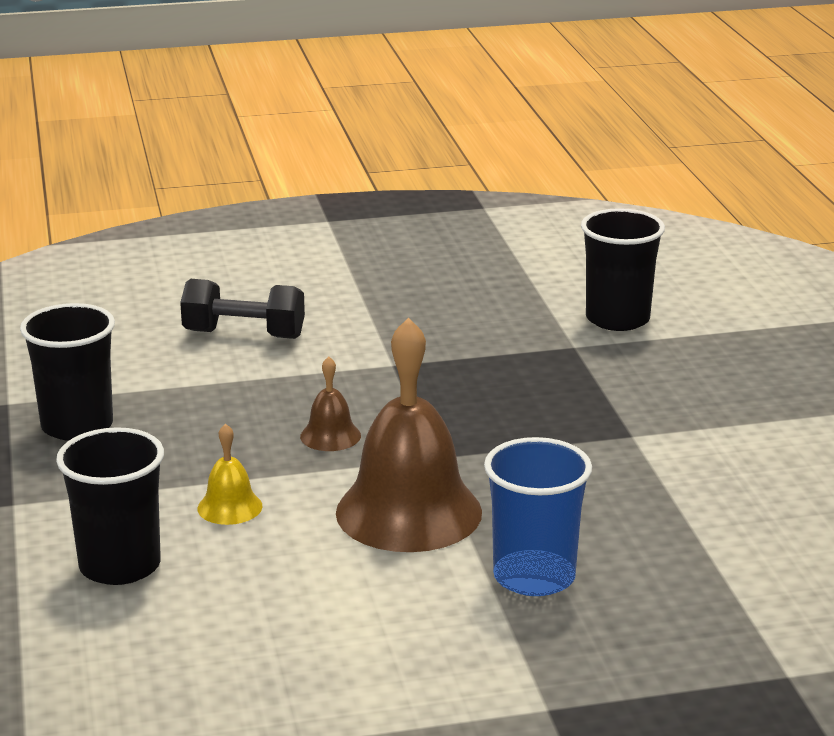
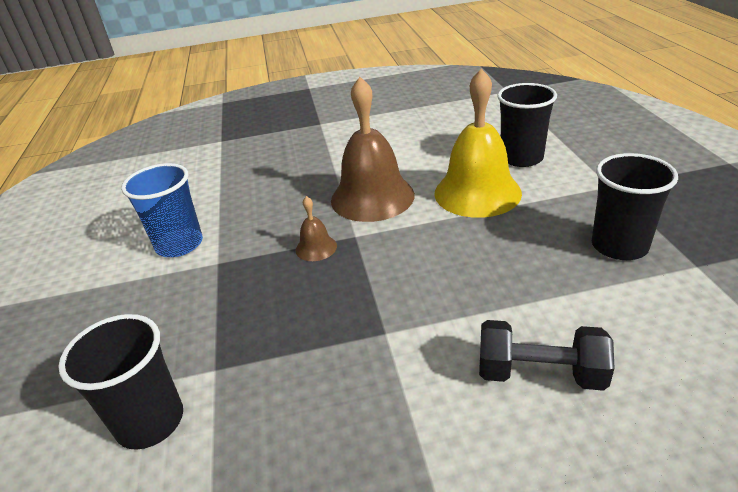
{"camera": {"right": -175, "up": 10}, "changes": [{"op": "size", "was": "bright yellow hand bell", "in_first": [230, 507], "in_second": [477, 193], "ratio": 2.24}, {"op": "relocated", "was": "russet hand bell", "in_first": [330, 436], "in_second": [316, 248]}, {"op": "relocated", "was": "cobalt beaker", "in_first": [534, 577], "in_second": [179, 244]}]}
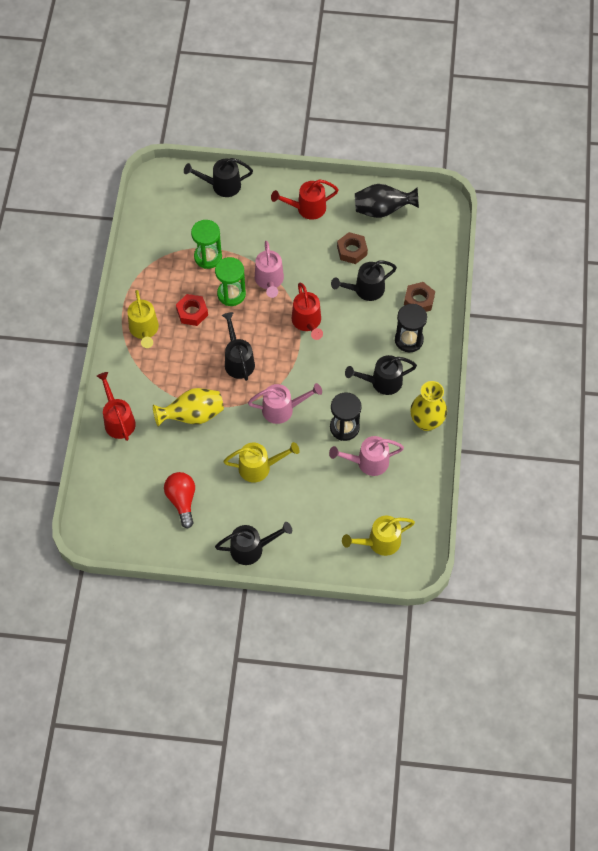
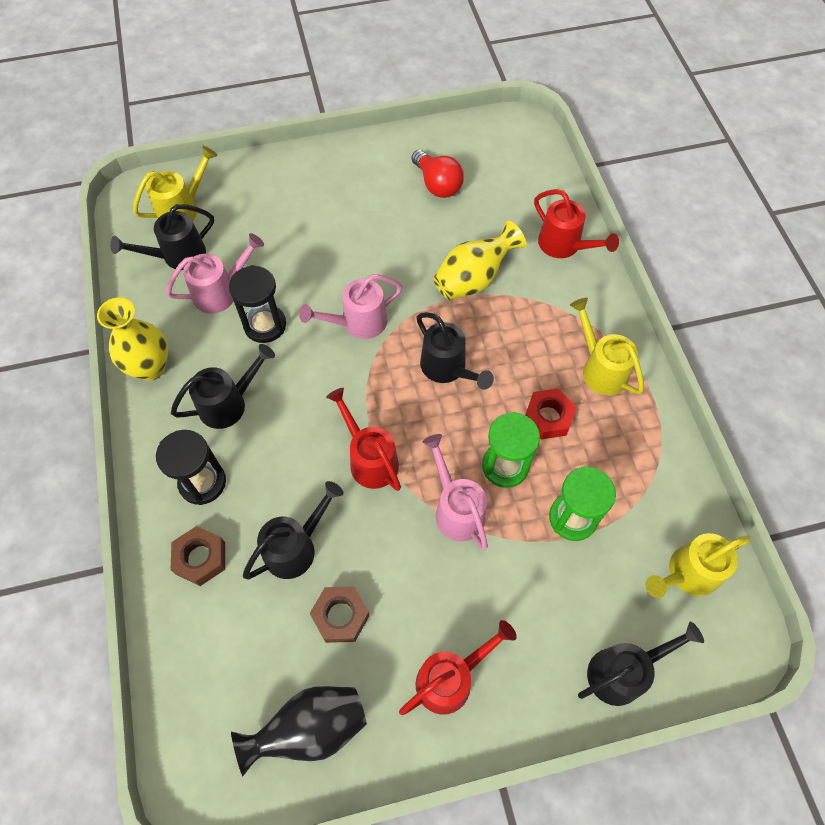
{"camera": {"right": 160, "up": 0}, "changes": [{"op": "relocated", "was": "ebony watering pot", "in_first": [252, 548], "in_second": [177, 256]}, {"op": "relocated", "was": "bright yellow watering pot", "in_first": [259, 467], "in_second": [687, 574]}]}
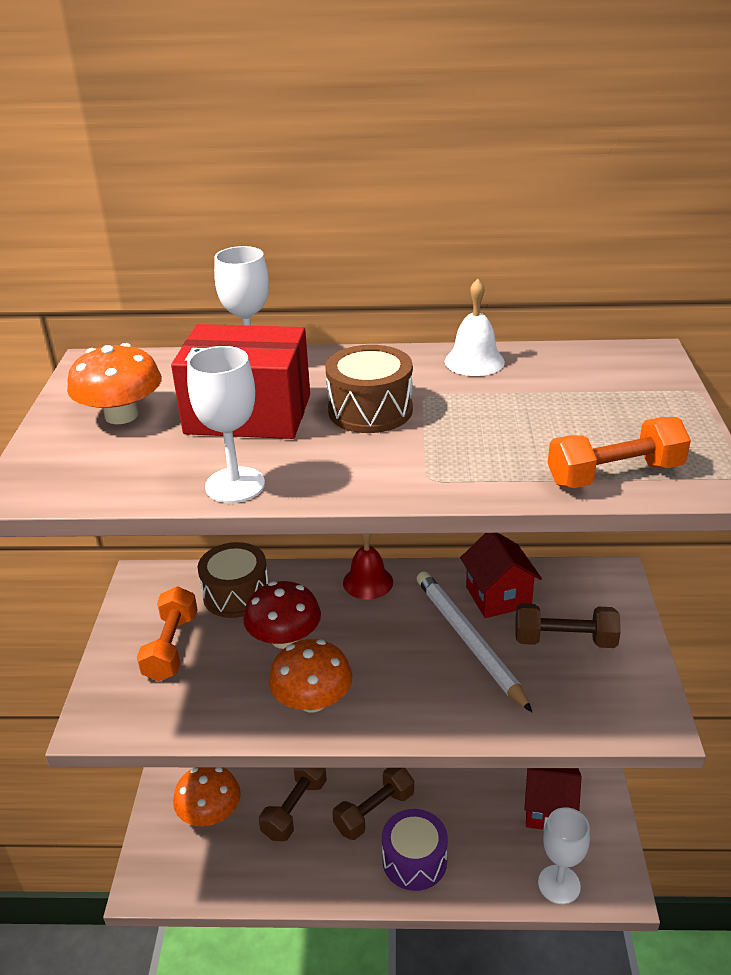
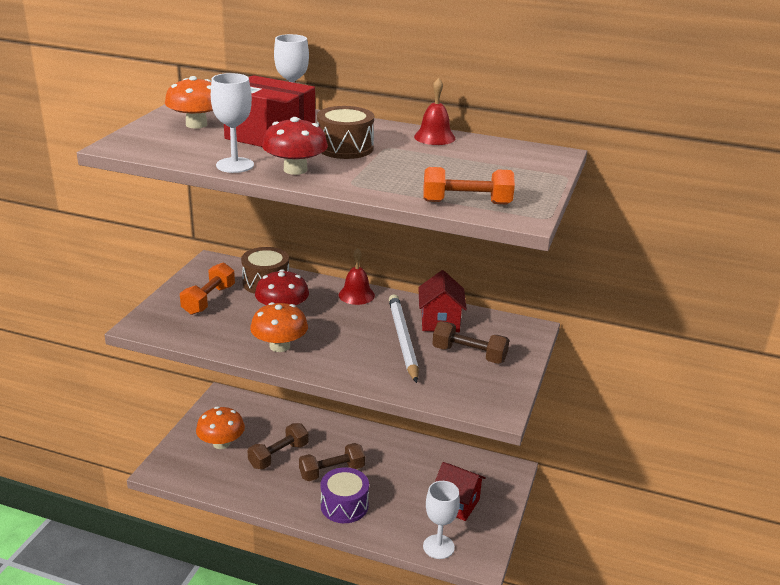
{"camera": {"right": 15, "up": -5}, "changes": [{"op": "colour", "was": "white hand bell", "now": "red hand bell", "in_first": [474, 361], "in_second": [434, 137]}, {"op": "appeared", "now": "red mushroom", "in_second": [295, 170]}]}
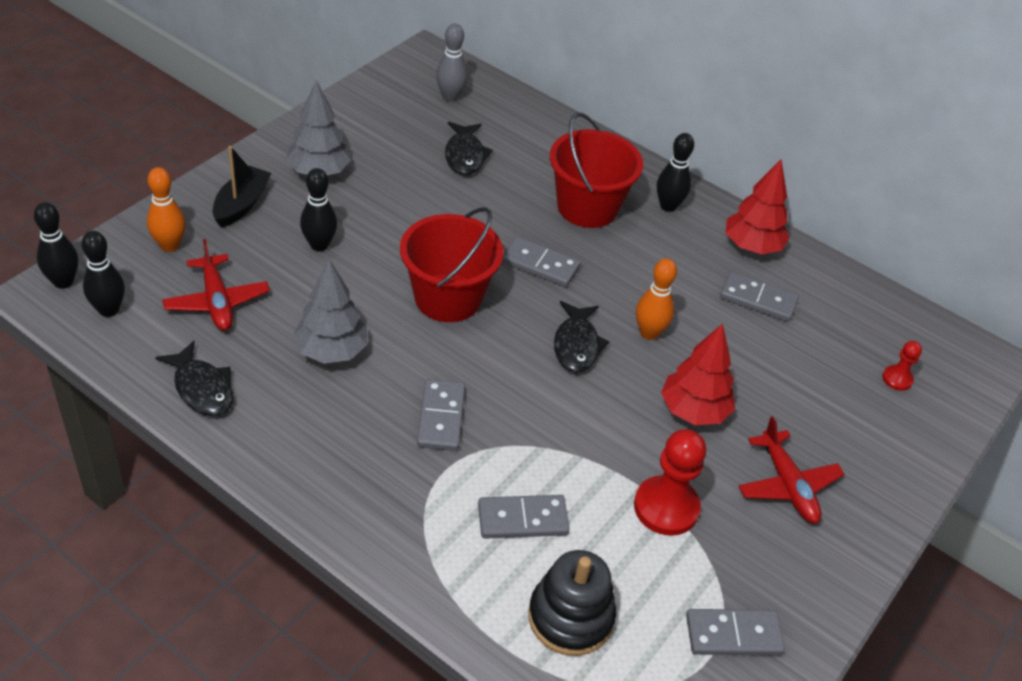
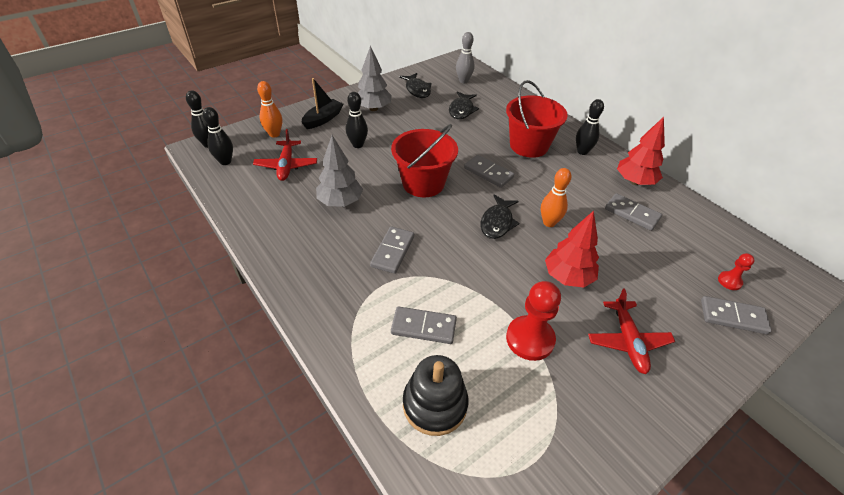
{"camera": {"right": 20, "up": 0}, "changes": [{"op": "relocated", "was": "ebony fish", "in_first": [202, 388], "in_second": [417, 90]}, {"op": "relocated", "was": "grey domino tile", "in_first": [733, 635], "in_second": [733, 317]}]}
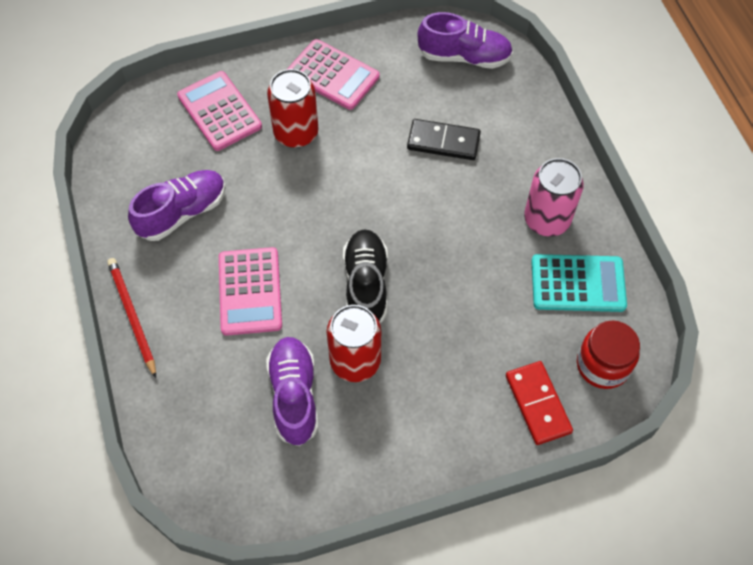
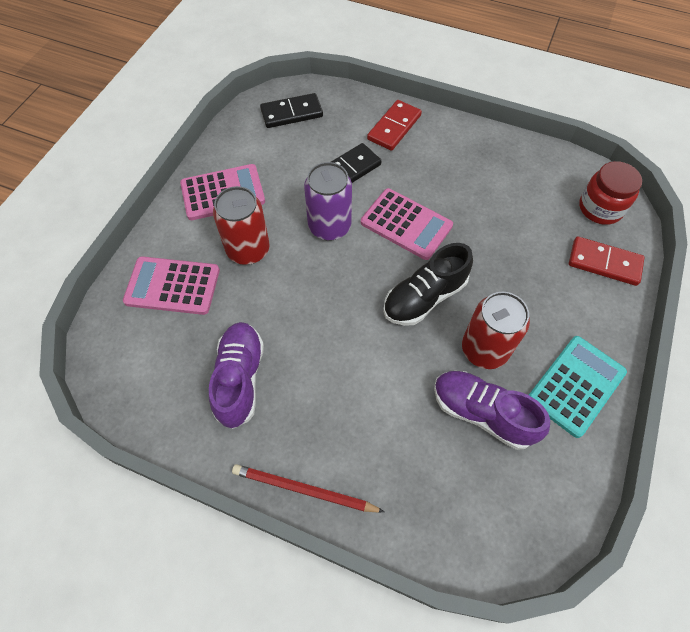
{"camera": {"right": -50, "up": 0}, "changes": [{"op": "relocated", "was": "rose-pink calculator", "in_first": [250, 291], "in_second": [406, 224]}, {"op": "spun", "was": "ebony lace-up shoe", "in_first": [366, 285], "in_second": [424, 297], "clockwise": -75}, {"op": "exchanged", "was": "violet lace-up shoe", "now": "ebony domino tile", "in_first": [464, 57], "in_second": [291, 113]}, {"op": "missing", "was": "rose-pink can", "in_first": [547, 220]}, {"op": "relocated", "was": "aqua calculator", "in_first": [578, 284], "in_second": [576, 385]}, {"op": "appeared", "now": "violet can", "in_second": [329, 226]}, {"op": "appeared", "now": "red domino tile", "in_second": [394, 127]}]}
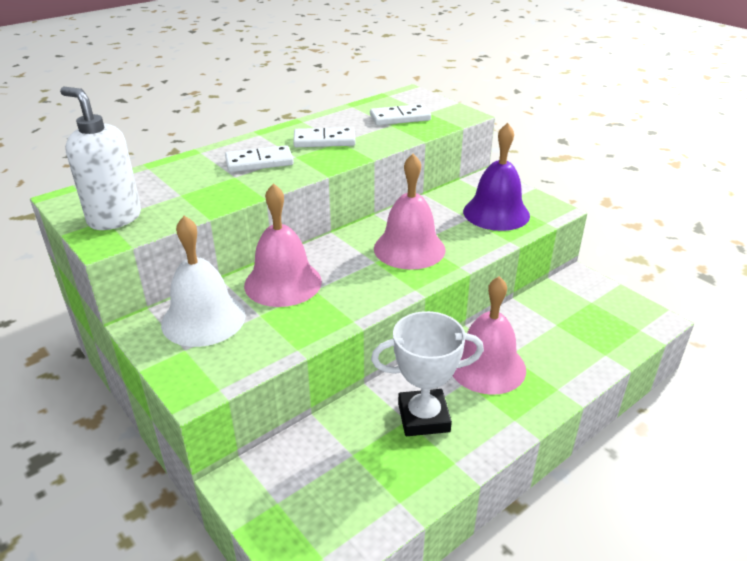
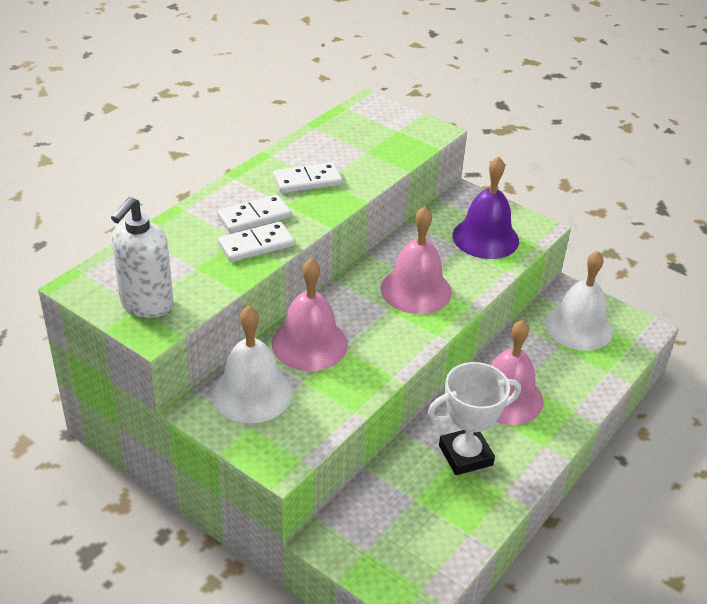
{"camera": {"right": -15, "up": 5}, "changes": [{"op": "spun", "was": "white soap dispenser", "in_first": [114, 218], "in_second": [146, 304], "clockwise": -90}, {"op": "relocated", "was": "white domino tile", "in_first": [400, 118], "in_second": [256, 245]}, {"op": "appeared", "now": "white hand bell", "in_second": [578, 327]}]}
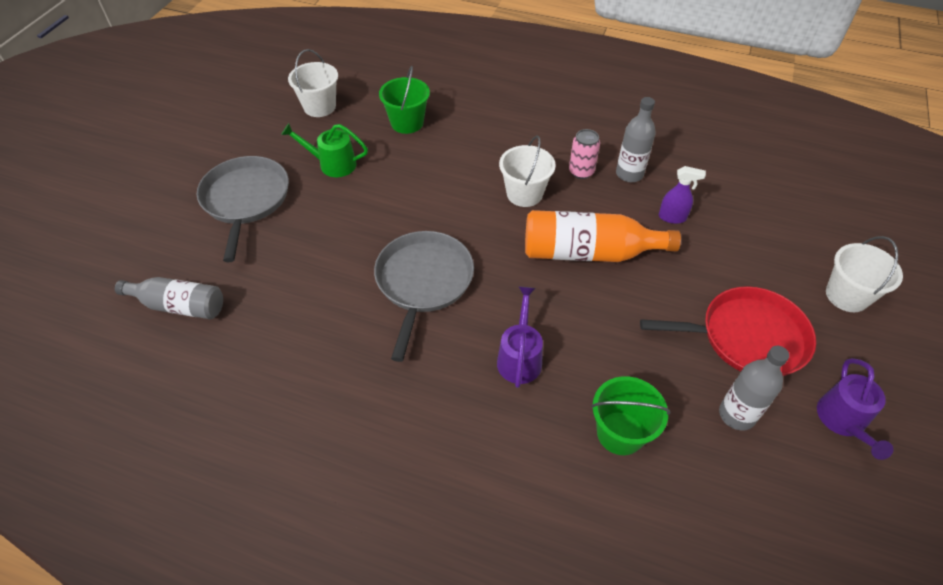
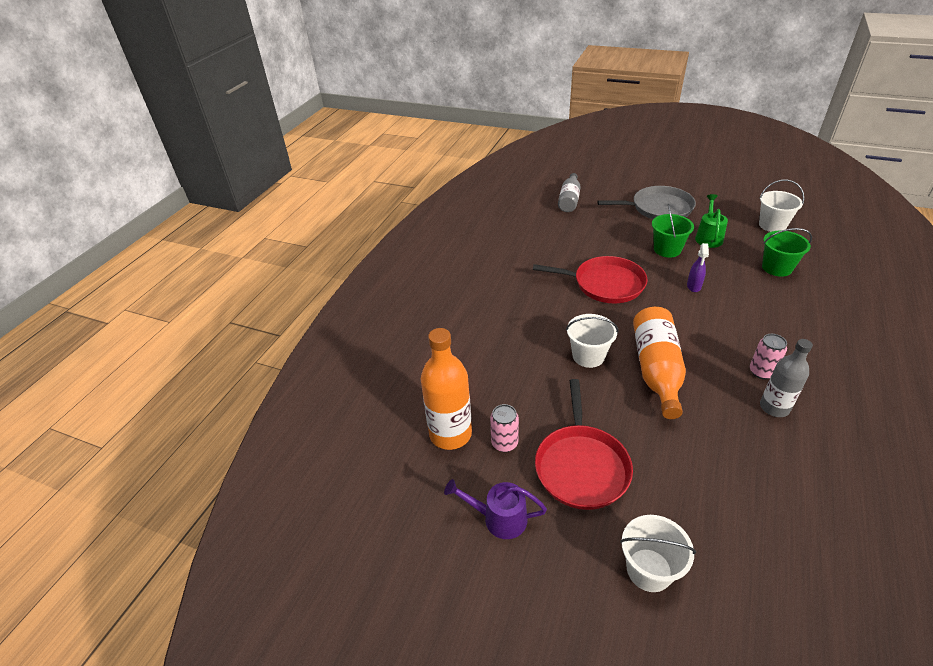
{"camera": {"right": 95, "up": -10}, "changes": [{"op": "colour", "was": "grey skillet", "now": "red skillet", "in_first": [423, 282], "in_second": [605, 284]}, {"op": "missing", "was": "violet watering pot", "in_first": [520, 357]}, {"op": "relocated", "was": "white pail", "in_first": [524, 194], "in_second": [588, 356]}, {"op": "relocated", "was": "green pail", "in_first": [620, 433], "in_second": [667, 249]}, {"op": "relocated", "was": "violet spray bottle", "in_first": [672, 217], "in_second": [694, 286]}, {"op": "exchanged", "was": "grey flask", "now": "rose-pink can", "in_first": [736, 415], "in_second": [504, 443]}, {"op": "appeared", "now": "orange-coloured flask", "in_second": [450, 434]}]}
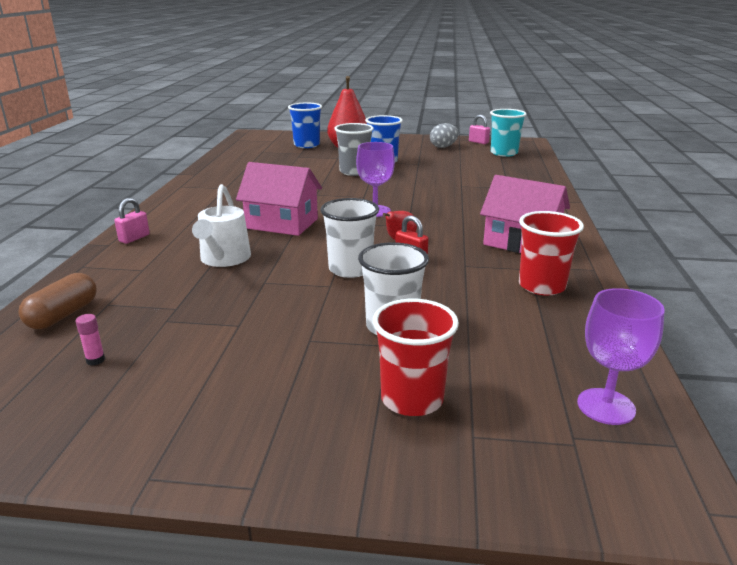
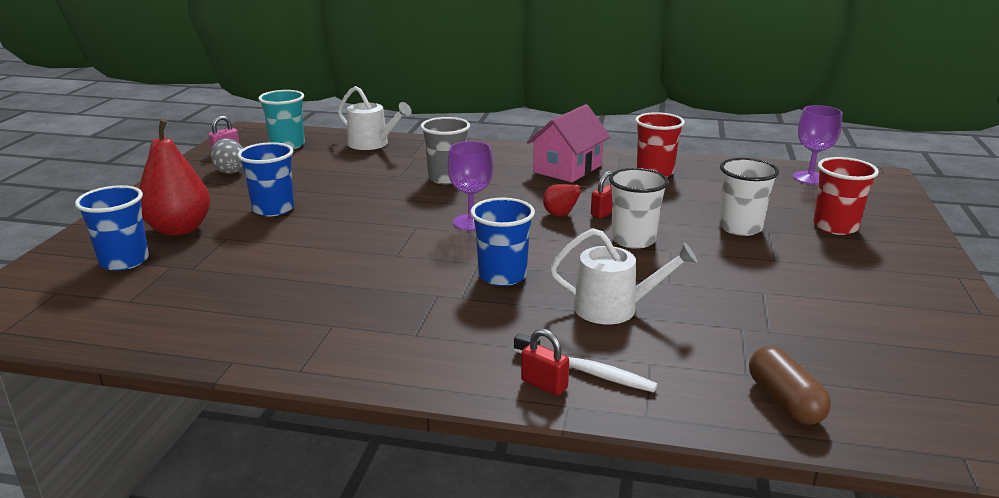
{"camera": {"right": -85, "up": 0}, "changes": [{"op": "spun", "was": "russet capsule", "in_first": [63, 315], "in_second": [784, 401], "clockwise": 45}, {"op": "missing", "was": "rose-pink stick of glue", "in_first": [95, 360]}, {"op": "colour", "was": "rose-pink padlock", "now": "red padlock", "in_first": [134, 238], "in_second": [544, 384]}, {"op": "exchanged", "was": "rose-pink cottage", "now": "cobalt beaker", "in_first": [282, 223], "in_second": [502, 276]}, {"op": "relocated", "was": "grey beaker", "in_first": [354, 172], "in_second": [447, 178]}, {"op": "appeared", "now": "white watering pot", "in_second": [372, 144]}, {"op": "appeared", "now": "white toothbrush", "in_second": [585, 371]}]}
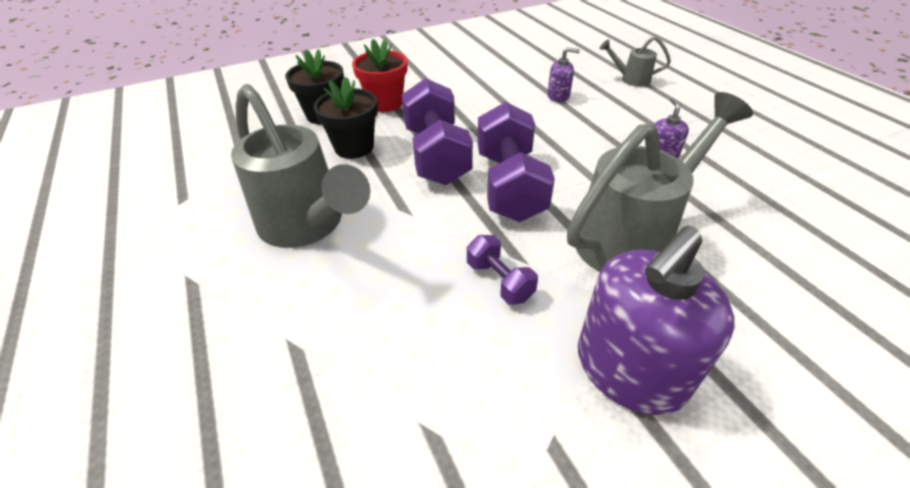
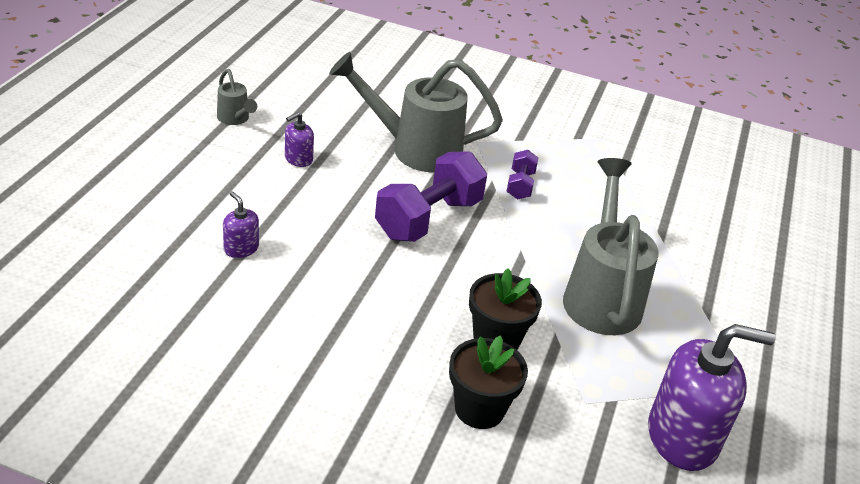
{"camera": {"right": -140, "up": -5}, "changes": [{"op": "missing", "was": "red plant pot", "in_first": [385, 103]}, {"op": "missing", "was": "violet free weight", "in_first": [436, 155]}, {"op": "relocated", "was": "violet soap dispenser", "in_first": [629, 370], "in_second": [682, 437]}, {"op": "relocated", "was": "grey watering pot", "in_first": [630, 79], "in_second": [235, 119]}]}
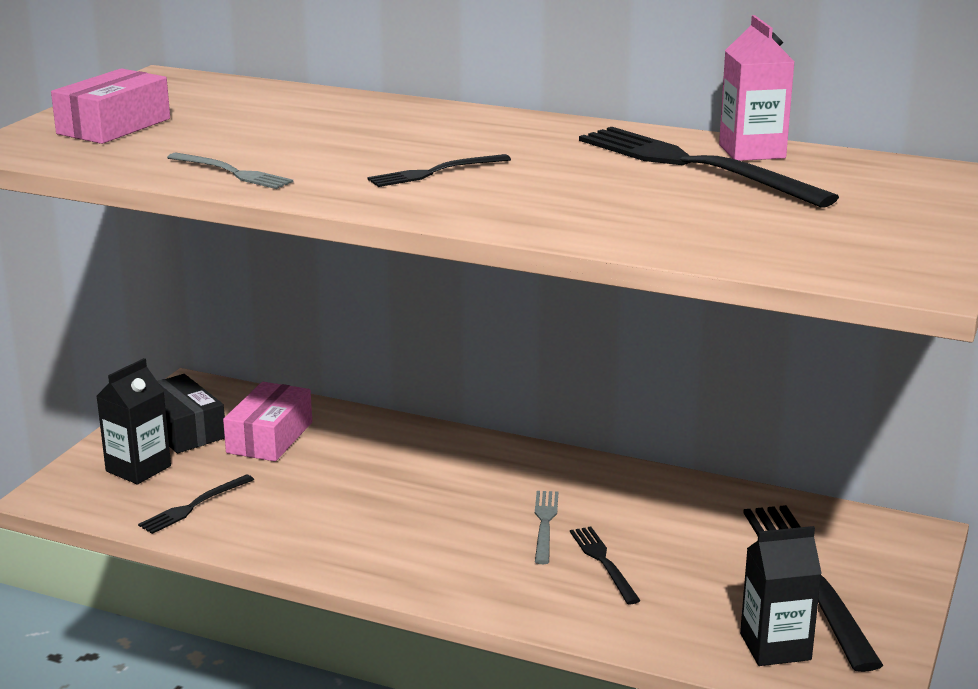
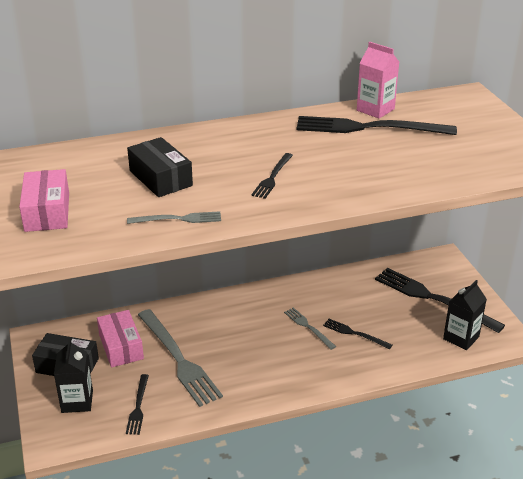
{"camera": {"right": -40, "up": 10}, "changes": [{"op": "appeared", "now": "ebony box", "in_second": [160, 178]}, {"op": "appeared", "now": "grey dinner fork", "in_second": [178, 359]}]}
